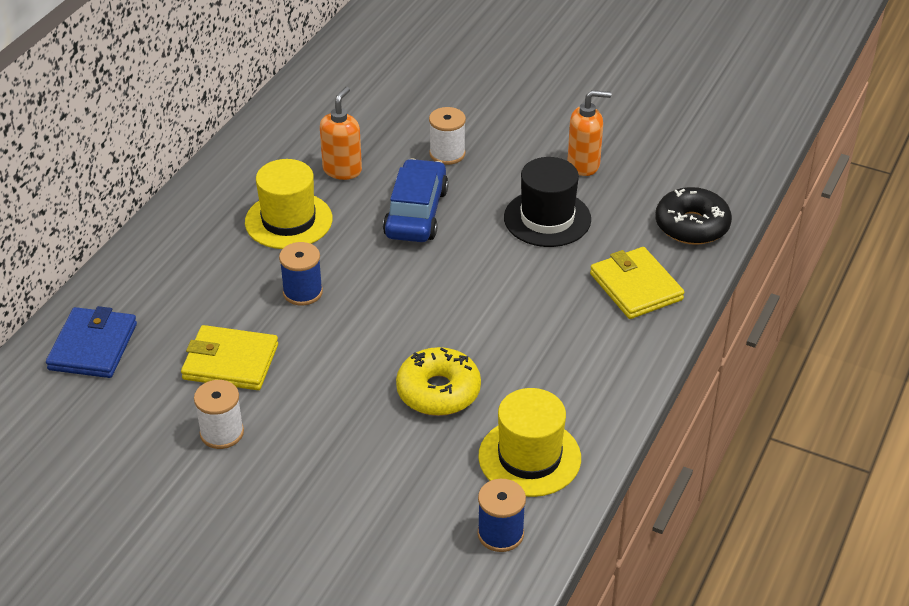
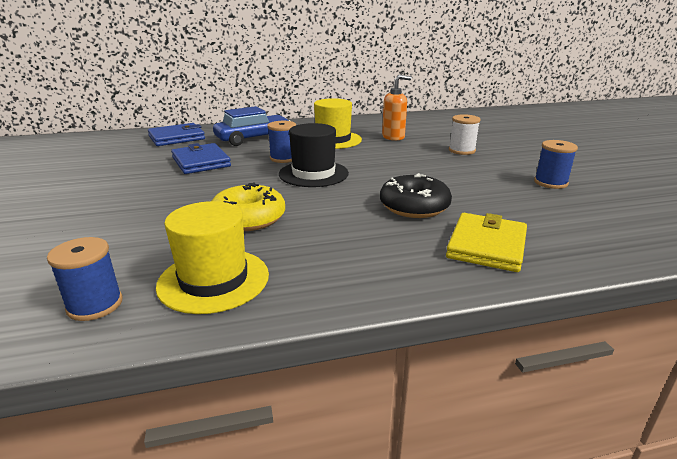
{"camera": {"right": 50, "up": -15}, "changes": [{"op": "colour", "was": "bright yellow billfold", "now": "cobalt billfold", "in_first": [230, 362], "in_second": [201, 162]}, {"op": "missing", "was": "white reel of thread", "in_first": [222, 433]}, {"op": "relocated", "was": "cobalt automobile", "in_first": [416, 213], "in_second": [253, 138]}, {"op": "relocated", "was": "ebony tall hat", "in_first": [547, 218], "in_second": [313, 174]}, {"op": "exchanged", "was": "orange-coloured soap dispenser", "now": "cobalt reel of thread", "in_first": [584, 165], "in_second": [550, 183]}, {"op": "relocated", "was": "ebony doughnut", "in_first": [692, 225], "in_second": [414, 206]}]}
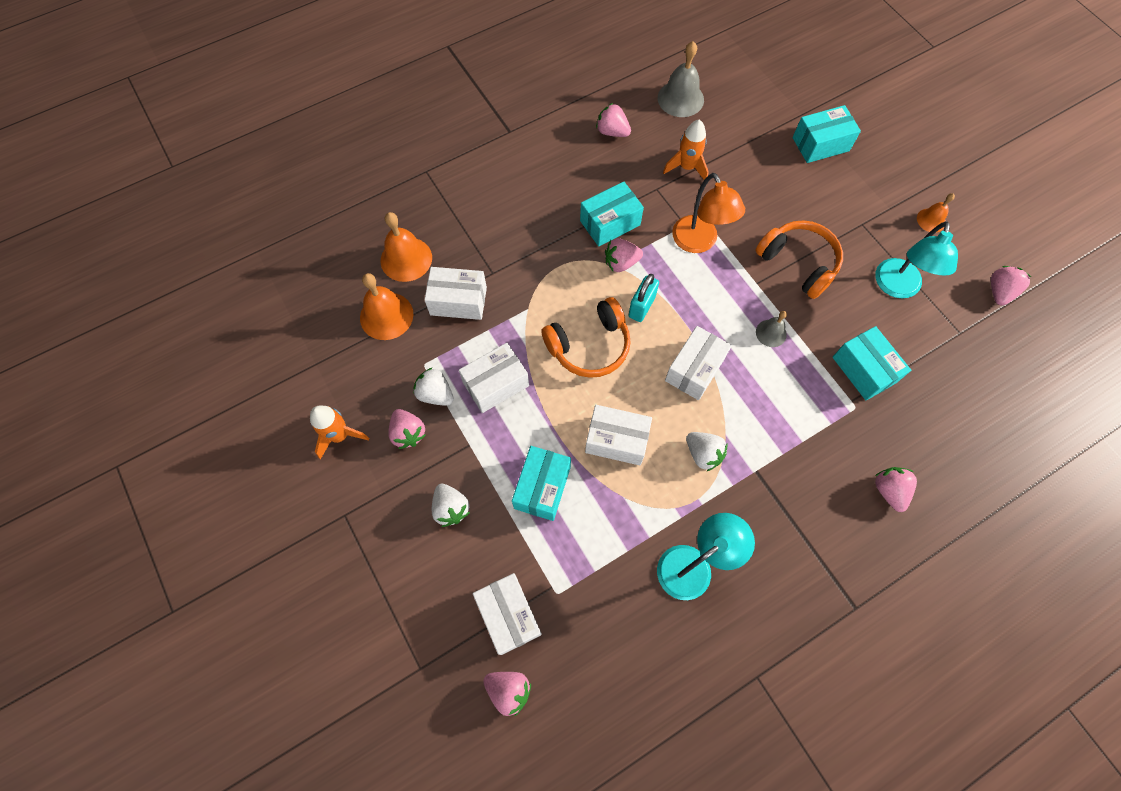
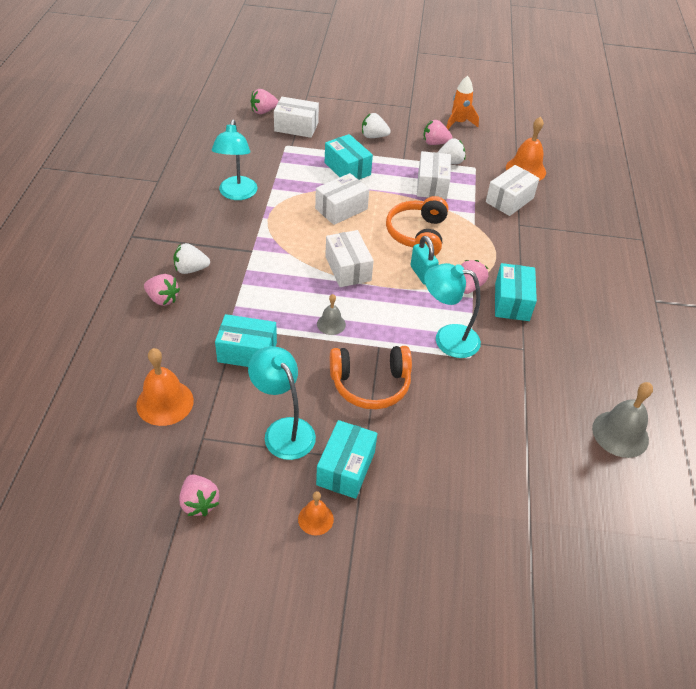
{"camera": {"right": 125, "up": -20}, "changes": [{"op": "relocated", "was": "orange-coloured hand bell", "in_first": [406, 259], "in_second": [165, 402]}, {"op": "missing", "was": "rose-pink toy strawberry", "in_first": [612, 132]}, {"op": "missing", "was": "orange-coloured spaceship", "in_first": [686, 167]}, {"op": "colour", "was": "orange-coloured reading lamp", "now": "aqua reading lamp", "in_first": [699, 242], "in_second": [447, 339]}, {"op": "relocated", "was": "white toy strawberry", "in_first": [703, 454], "in_second": [191, 269]}, {"op": "relocated", "was": "aqua box", "in_first": [820, 144], "in_second": [346, 468]}]}
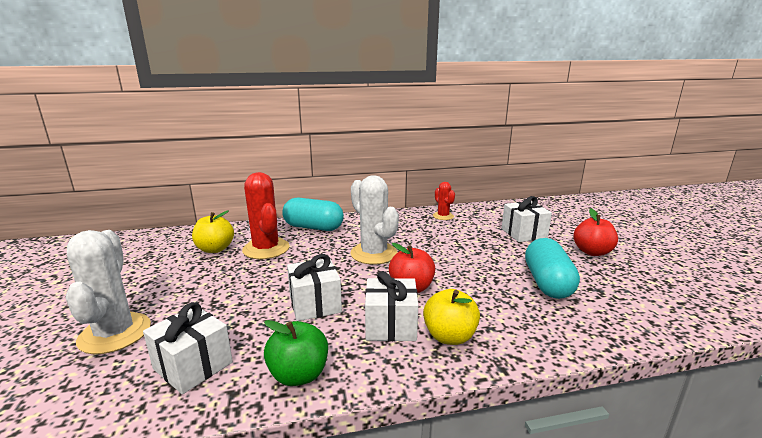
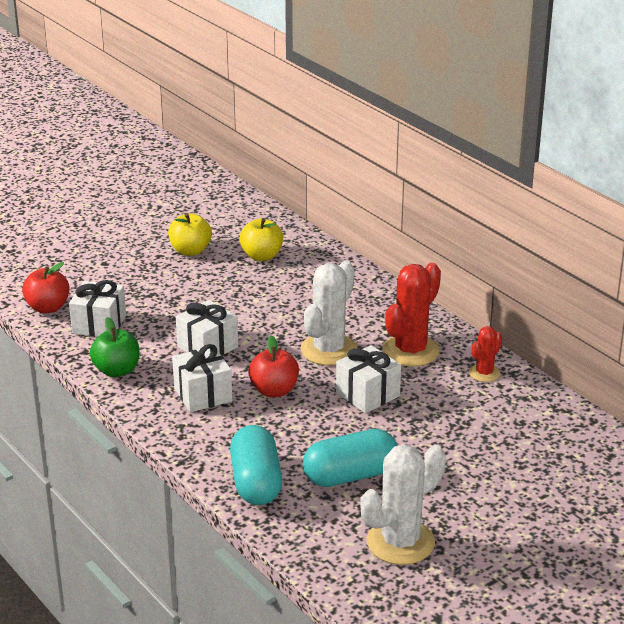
{"camera": {"right": 65, "up": 10}, "changes": [{"op": "relocated", "was": "white prickly plant", "in_first": [115, 333], "in_second": [400, 542]}, {"op": "relocated", "was": "red prickly plant", "in_first": [266, 249], "in_second": [410, 351]}, {"op": "relocated", "was": "aqua capsule", "in_first": [313, 227], "in_second": [256, 482]}, {"op": "relocated", "was": "bright yellow toy apple", "in_first": [449, 336], "in_second": [190, 251]}, {"op": "relocated", "was": "white gift", "in_first": [523, 233], "in_second": [367, 394]}, {"op": "relocated", "was": "red toy apple", "in_first": [592, 252], "in_second": [48, 308]}]}
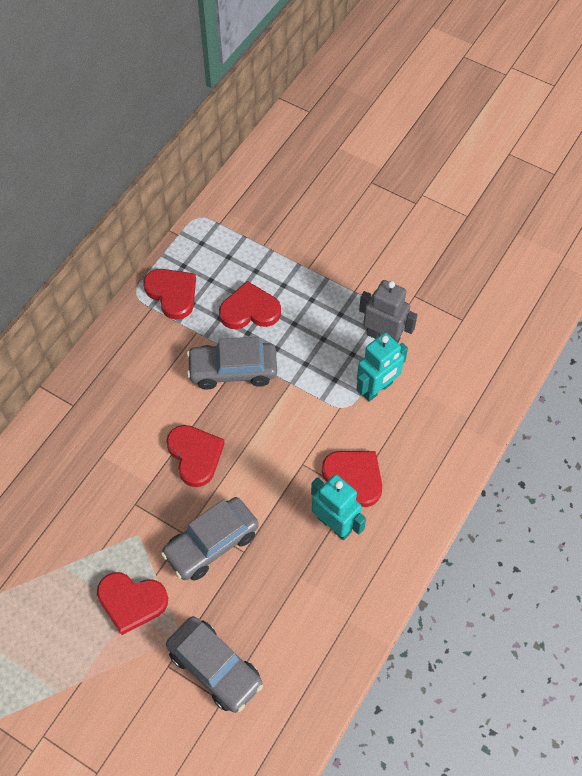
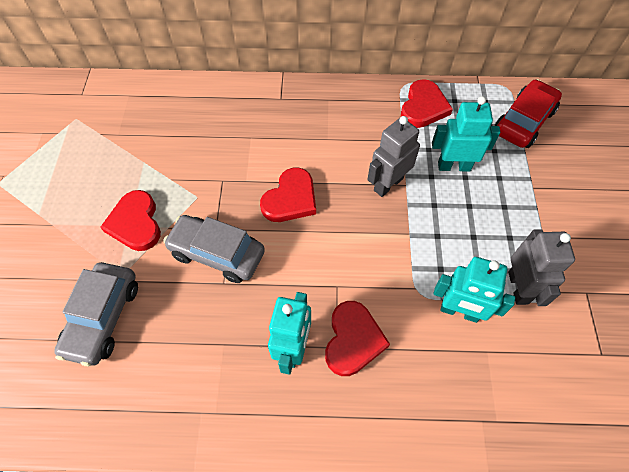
{"camera": {"right": 60, "up": 0}, "changes": [{"op": "exchanged", "was": "grey automobile", "now": "grey toy robot", "in_first": [233, 370], "in_second": [388, 184]}, {"op": "exchanged", "was": "red heart", "now": "aqua toy robot", "in_first": [249, 310], "in_second": [454, 166]}, {"op": "appeared", "now": "red automobile", "in_second": [523, 122]}]}
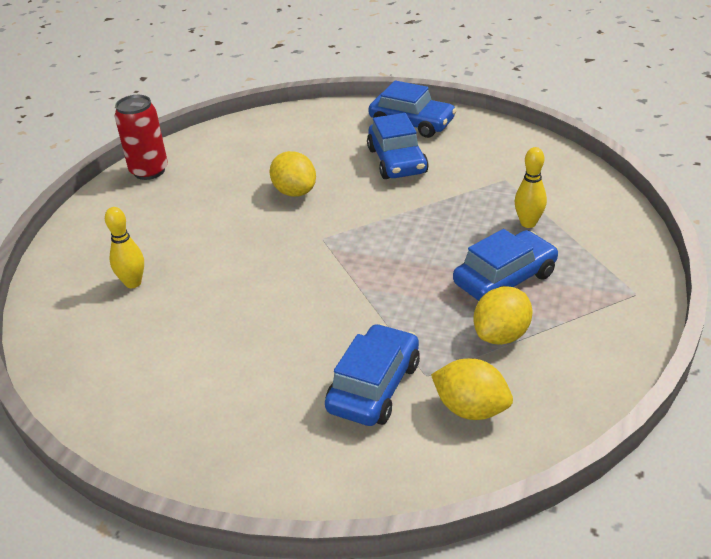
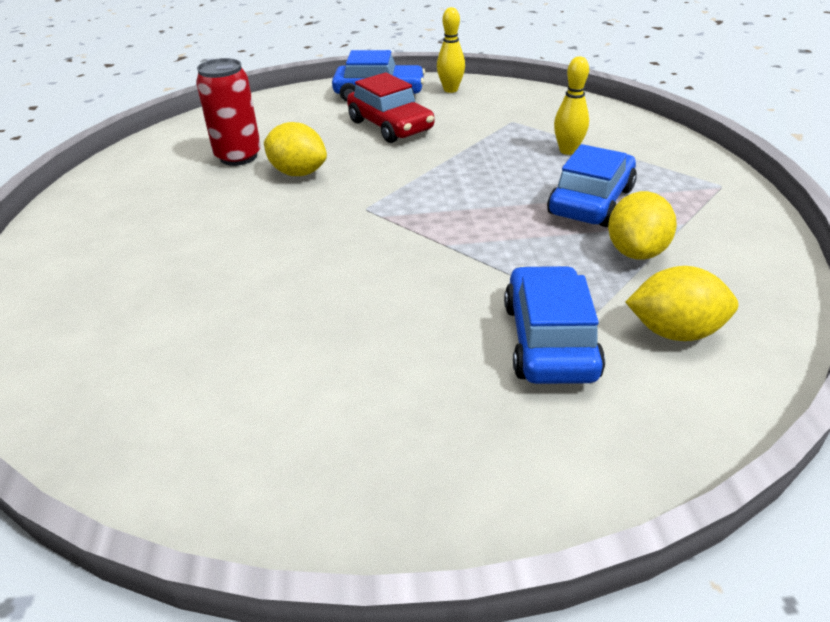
{"camera": {"right": -25, "up": 0}, "changes": [{"op": "relocated", "was": "bright yellow tenpin", "in_first": [133, 283], "in_second": [450, 90]}, {"op": "relocated", "was": "red can", "in_first": [149, 171], "in_second": [238, 157]}, {"op": "colour", "was": "cobalt automobile", "now": "red automobile", "in_first": [397, 161], "in_second": [390, 126]}]}
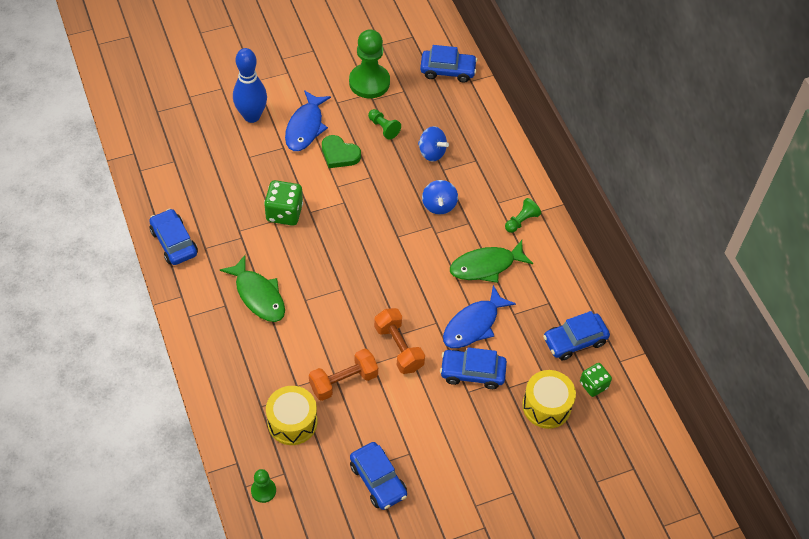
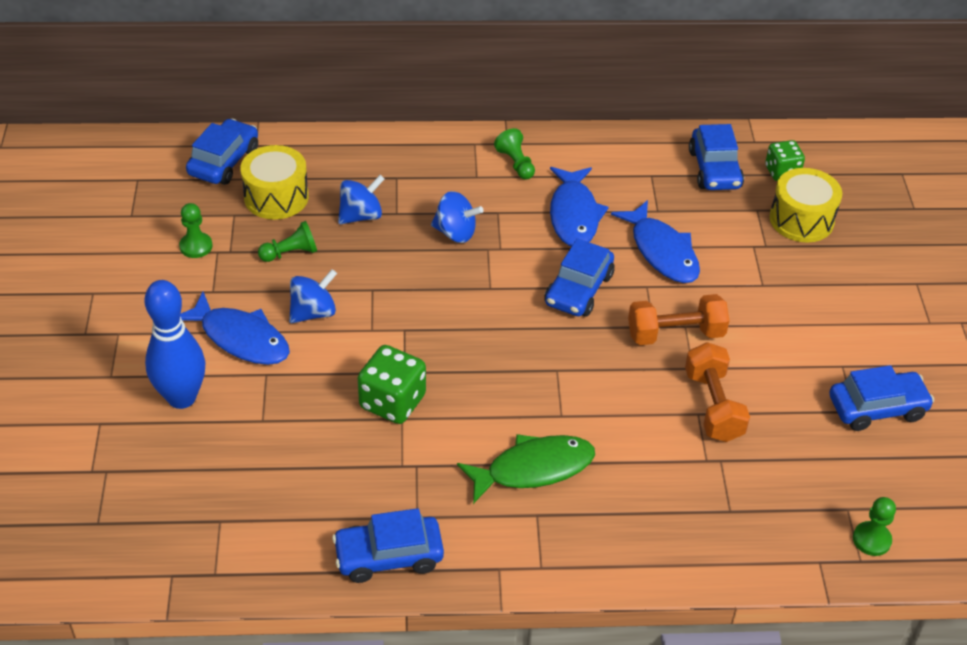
{"camera": {"right": -70, "up": -10}, "changes": [{"op": "relocated", "was": "bright yellow drum", "in_first": [292, 422], "in_second": [276, 197]}, {"op": "exchanged", "was": "green heart", "now": "cobalt whirligig", "in_first": [339, 154], "in_second": [313, 312]}, {"op": "size", "was": "green pawn", "in_first": [369, 82], "in_second": [196, 246], "ratio": 0.49}, {"op": "relocated", "was": "cobalt automobile", "in_first": [472, 372], "in_second": [578, 289]}, {"op": "colour", "was": "green fish", "now": "cobalt fish", "in_first": [486, 266], "in_second": [574, 215]}]}
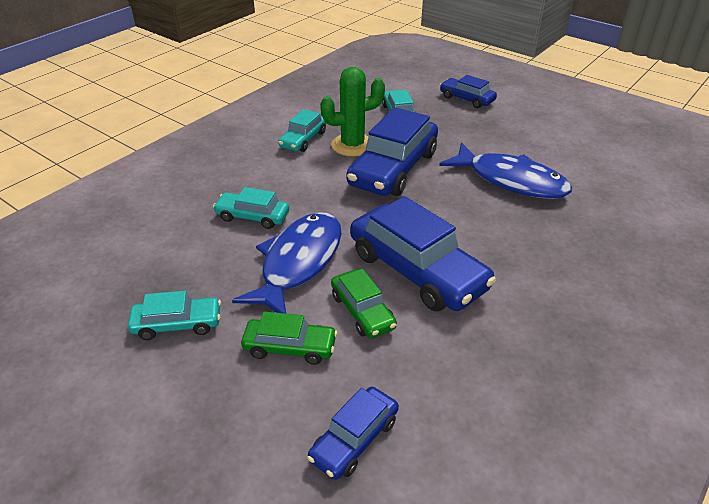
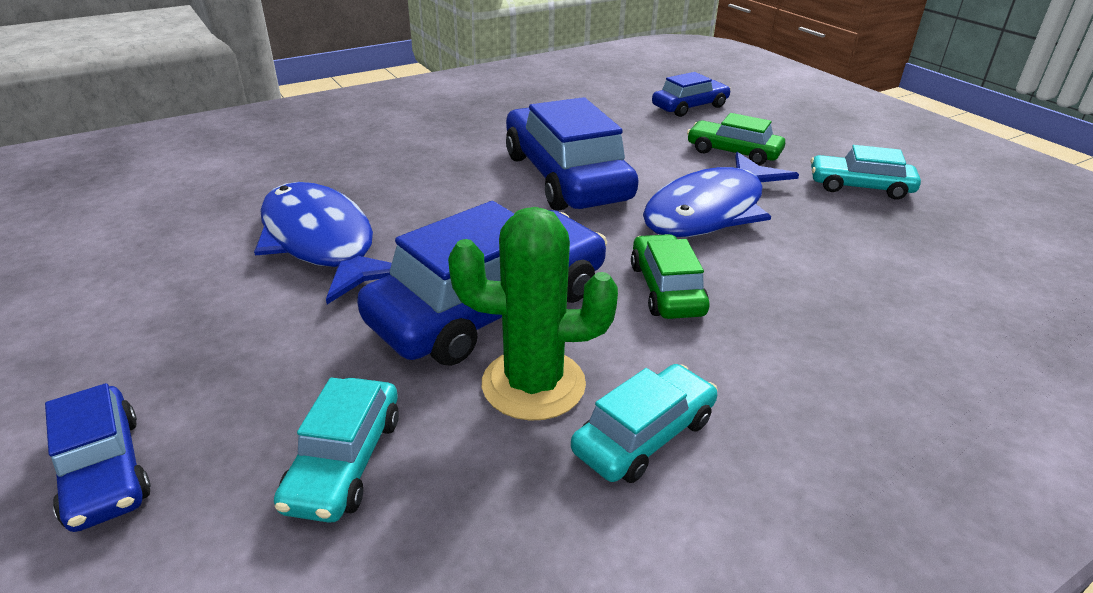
{"camera": {"right": -160, "up": -5}, "changes": [{"op": "missing", "was": "aqua automobile", "in_first": [252, 216]}, {"op": "relocated", "was": "green automobile", "in_first": [362, 311], "in_second": [666, 289]}]}
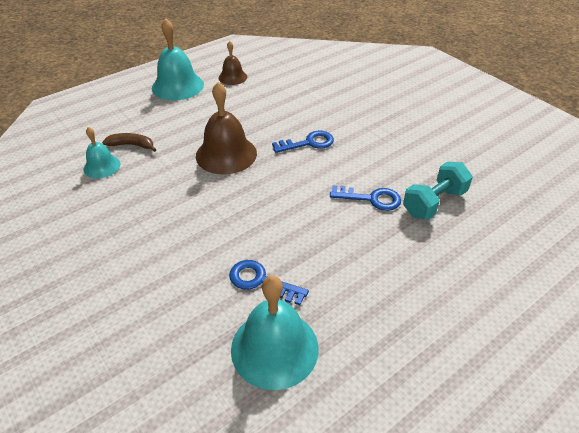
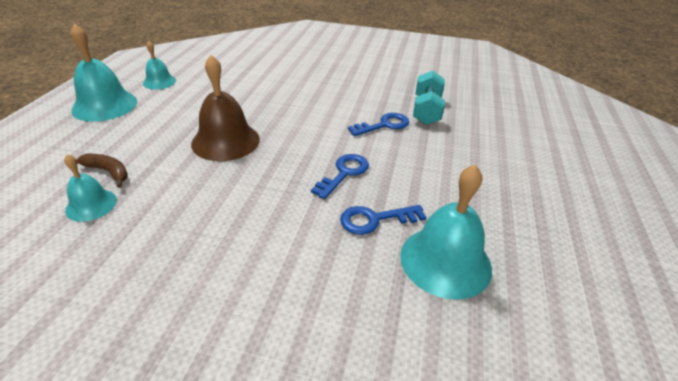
{"camera": {"right": -40, "up": -5}, "changes": [{"op": "spun", "was": "russet toy banana", "in_first": [132, 145], "in_second": [108, 172], "clockwise": 60}, {"op": "colour", "was": "russet hand bell", "now": "aqua hand bell", "in_first": [232, 77], "in_second": [159, 82]}, {"op": "relocated", "was": "cobalt latchkey", "in_first": [308, 143], "in_second": [344, 173]}]}
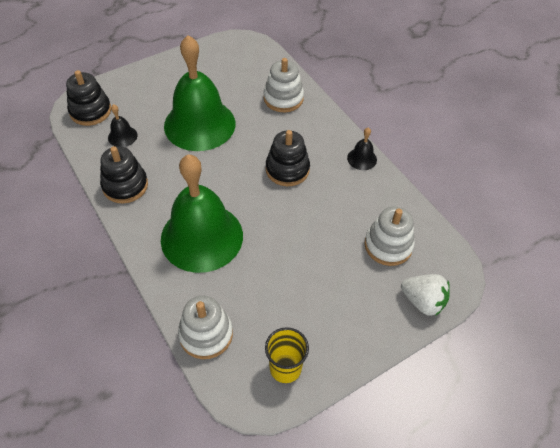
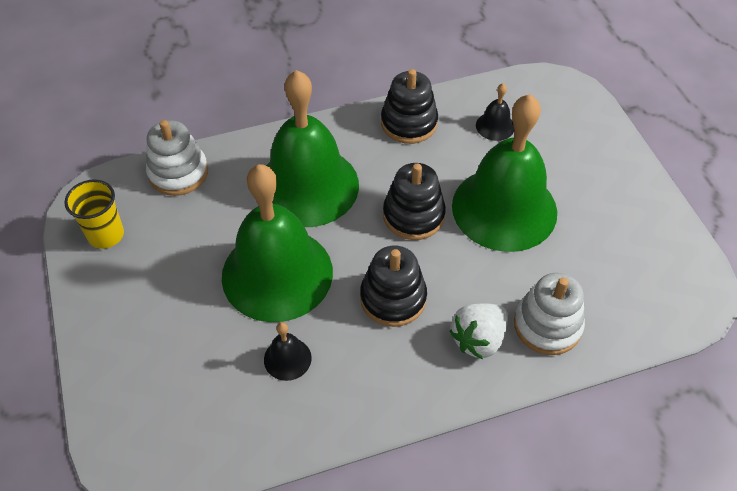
{"camera": {"right": 105, "up": 0}, "changes": [{"op": "relocated", "was": "ebony stacking toy", "in_first": [90, 111], "in_second": [413, 215]}, {"op": "relocated", "was": "ebony hand bell", "in_first": [362, 159], "in_second": [287, 358]}, {"op": "missing", "was": "white stacking toy", "in_first": [388, 245]}, {"op": "relocated", "was": "white toy strawberry", "in_first": [423, 301], "in_second": [478, 339]}, {"op": "appeared", "now": "green hand bell", "in_second": [277, 273]}]}
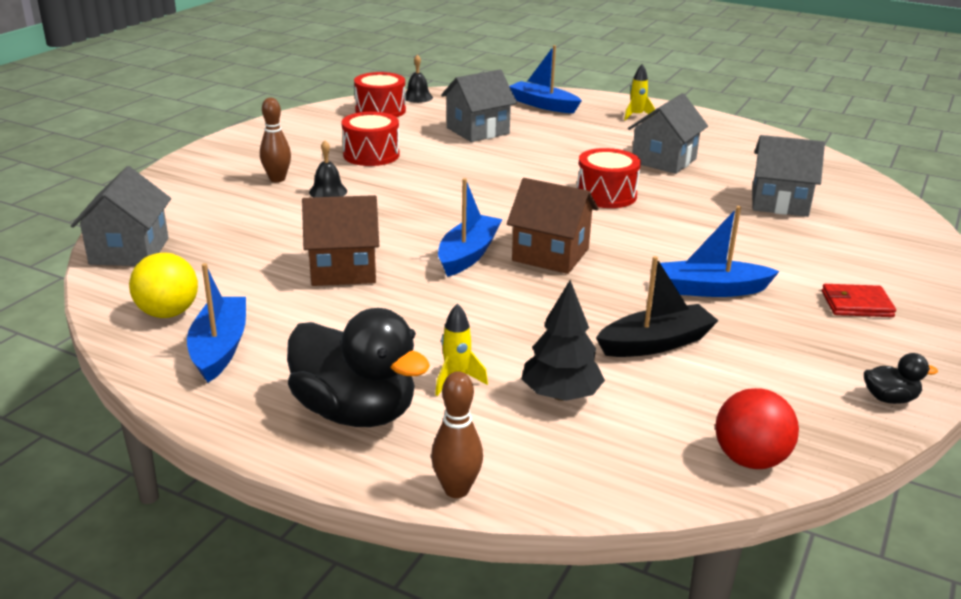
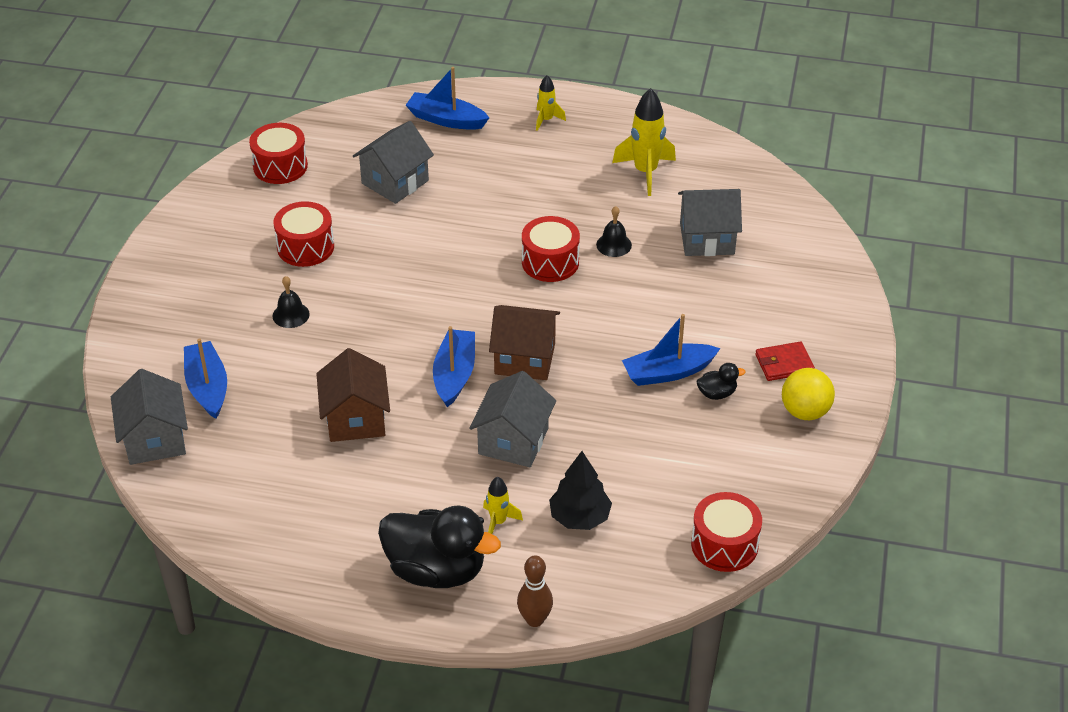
{"camera": {"right": -15, "up": 15}, "changes": [{"op": "relocated", "was": "bright yellow sphere", "in_first": [168, 313], "in_second": [805, 411]}, {"op": "relocated", "was": "cobalt sailboat", "in_first": [220, 348], "in_second": [207, 387]}, {"op": "missing", "was": "russet tenpin", "in_first": [277, 179]}, {"op": "spun", "was": "russet cottage", "in_first": [343, 269], "in_second": [355, 419], "clockwise": -75}, {"op": "relocated", "was": "ebony hand bell", "in_first": [417, 97], "in_second": [614, 245]}, {"op": "missing", "was": "ebony sailboat", "in_first": [656, 343]}, {"op": "relocated", "was": "grey cottage", "in_first": [664, 160], "in_second": [513, 441]}, {"op": "exchanged", "was": "red sphere", "now": "red drum", "in_first": [750, 459], "in_second": [724, 545]}, {"op": "relocated", "was": "ebony toy duck", "in_first": [889, 398], "in_second": [717, 393]}, {"op": "appeared", "now": "bright yellow spaceship", "in_second": [645, 172]}]}
